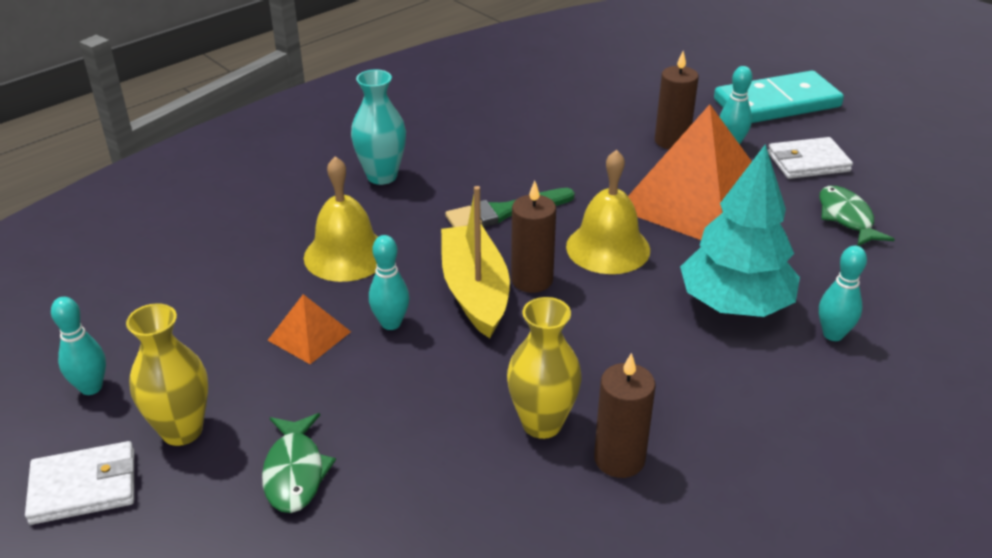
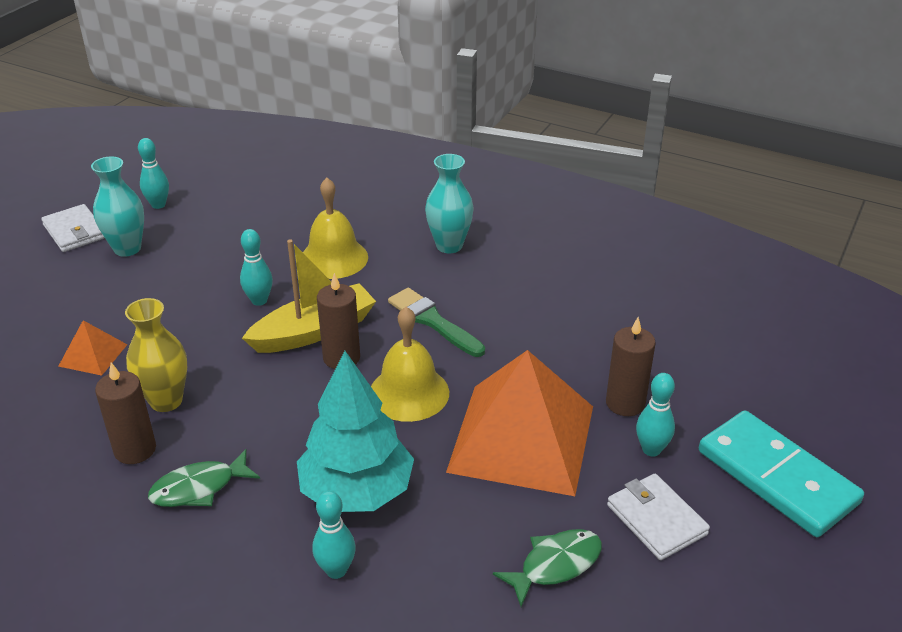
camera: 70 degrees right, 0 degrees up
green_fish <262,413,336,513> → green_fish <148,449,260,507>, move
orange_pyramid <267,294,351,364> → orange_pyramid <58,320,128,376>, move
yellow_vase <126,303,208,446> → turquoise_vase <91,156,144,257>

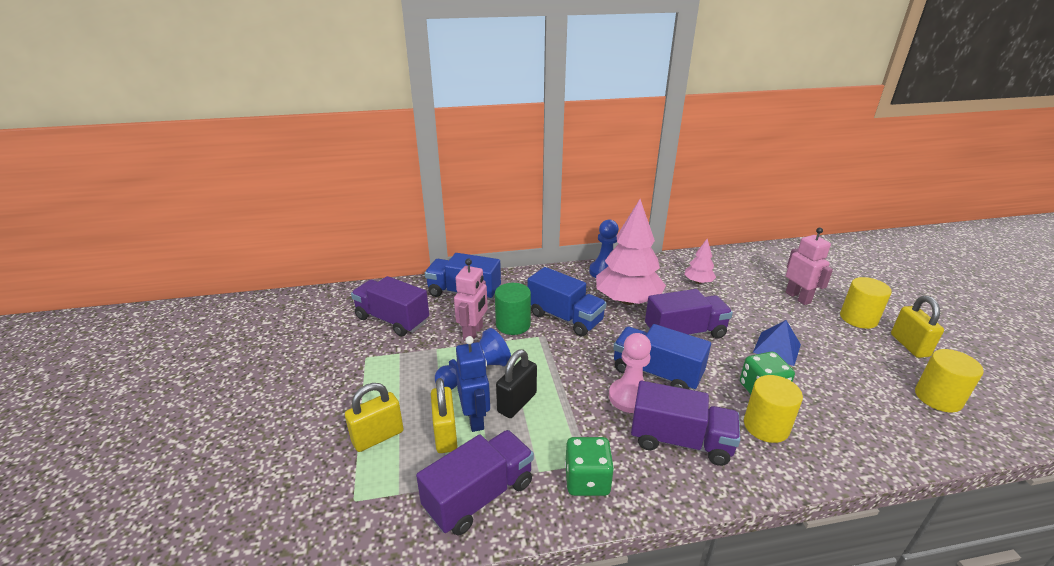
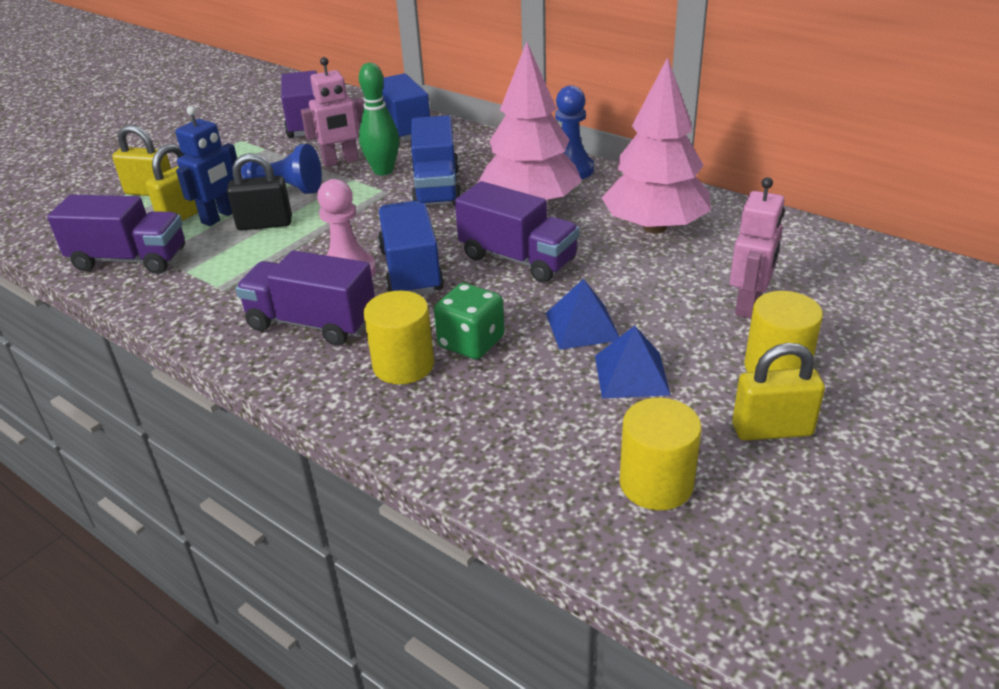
camera: 50 degrees right, 5 degrees up
green_dice <565,437,614,496> → -
- → blue_pyramid <595,326,671,399>
green_cylinder <495,283,531,335> → green_bowling_pin <359,63,399,176>
purple_truck <631,381,740,466> → purple_truck <236,250,375,346>, 135 degrees clockwise
yellow_padlock <891,296,944,358> → yellow_padlock <732,343,825,441>, 45 degrees clockwise
pink_tree <684,239,716,284> → pink_tree <602,57,711,234>, x2.11

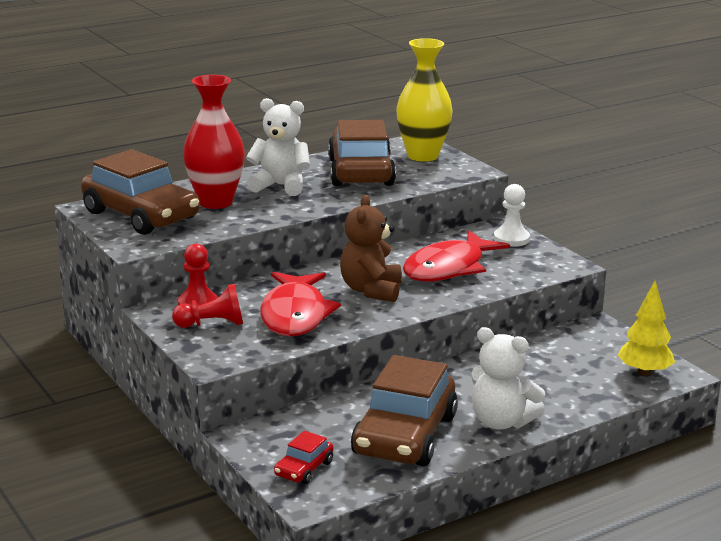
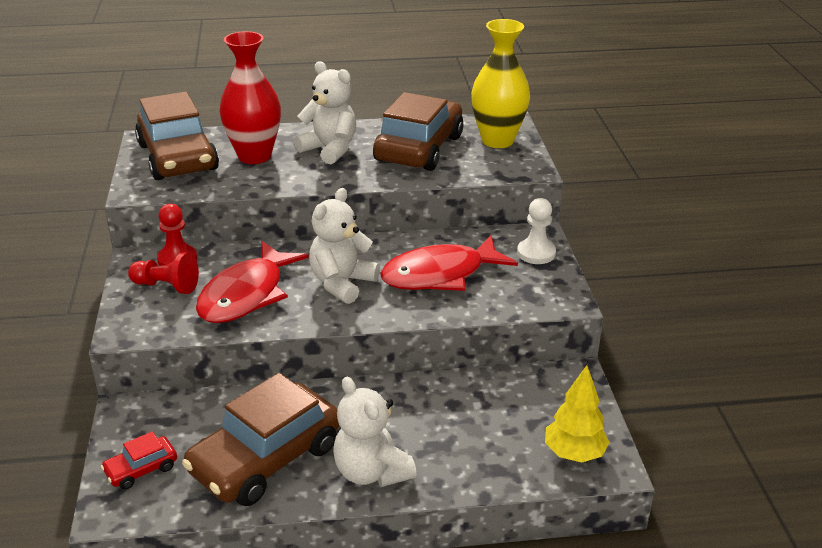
camera: 25 degrees right, 10 degrees up
brown_teddy_bear <340,195,402,302> → white_teddy_bear <309,188,380,304>

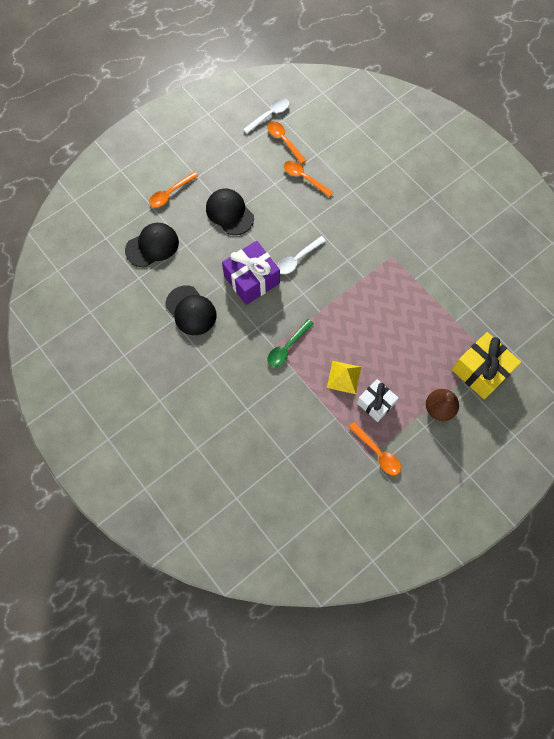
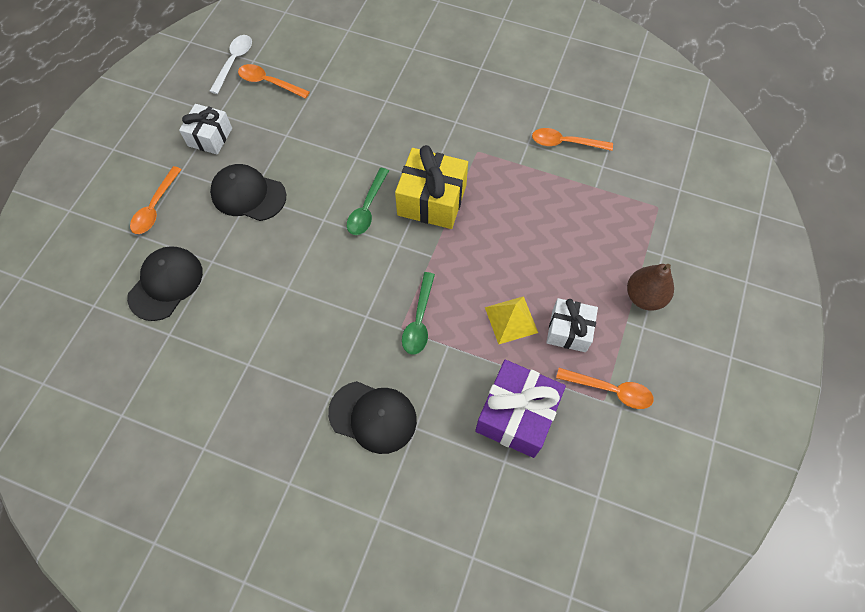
camera: 30 degrees left, 5 degrees down
- → white_gift <179,104,232,154>
black_cap <165,285,216,335> → black_cap <328,381,417,454>, move
purple_gift <222,241,280,305> → purple_gift <475,360,566,458>, move
orange_spoon <284,161,333,197> → orange_spoon <532,128,613,151>, move
yellow_gift <451,332,521,399> → yellow_gift <395,145,468,229>, move
white_spoon <277,236,326,274> → green_spoon <347,168,389,235>

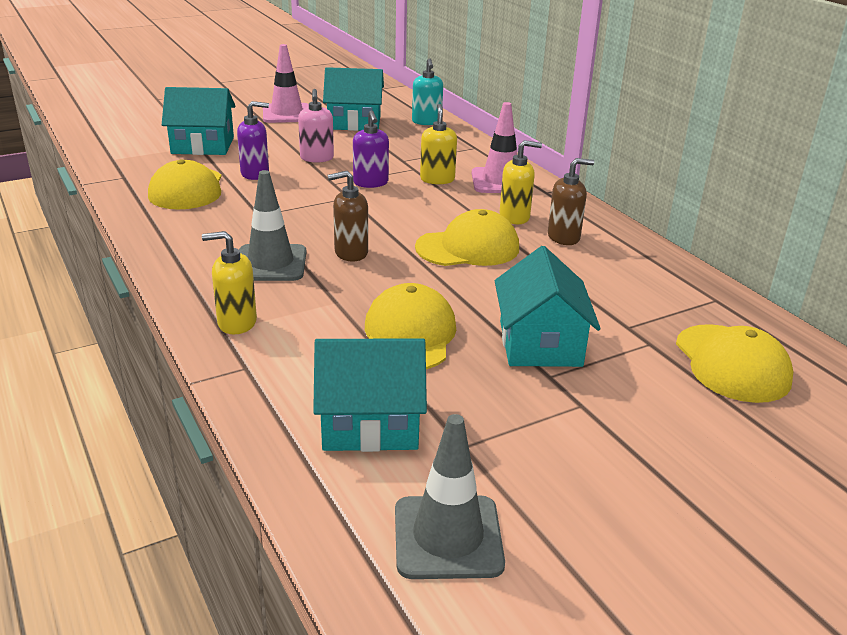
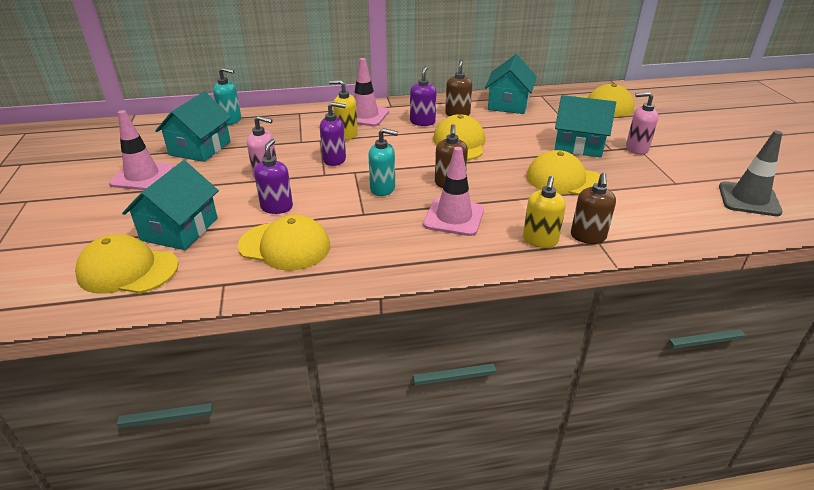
camera: 70 degrees left, 5 degrees up
- → yellow_cap <75,234,178,294>
- → turquoise_soap_dispenser <368,128,398,196>
- → brown_soap_dispenser <571,173,616,244>
- → pink_soap_dispenser <626,92,658,154>
turquoise_house <313,338,427,452> → turquoise_house <485,54,537,114>, move
grey_traffic_cone <239,170,307,281> → pink_traffic_cone <423,147,484,236>
yellow_soap_dispenser <499,140,542,224> → purple_soap_dispenser <410,66,436,126>

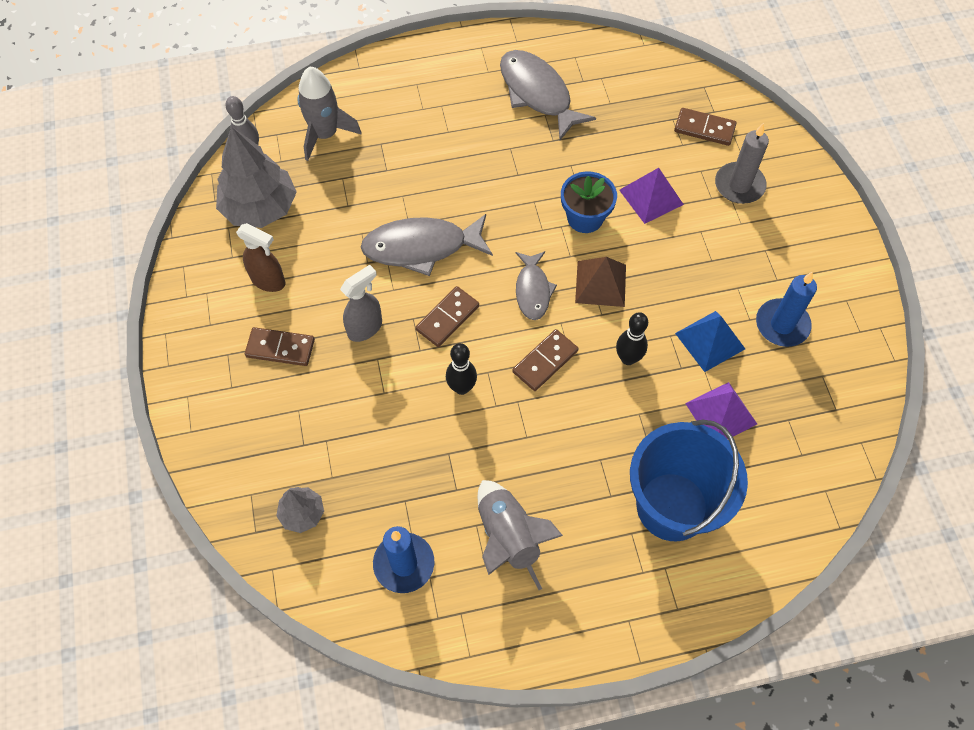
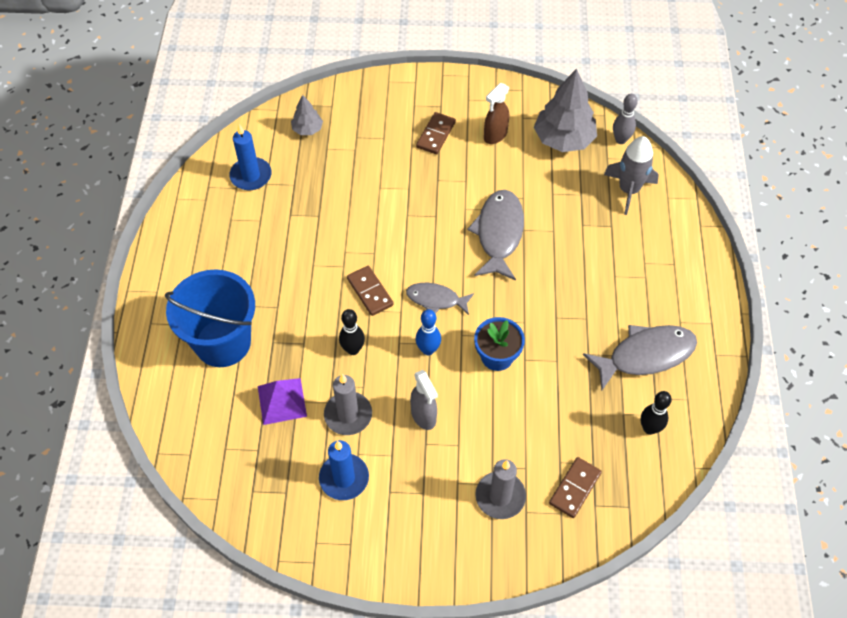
camera: 105 degrees right, 5 degrees down
brown_domino <415,286,479,347> → -
grey_rocket <478,480,563,590> → -
purple_pyramid <619,168,684,224> → -
grey_spray_bottle <340,265,382,342> → grey_spray_bottle <410,370,438,430>, move
black_bowling_pin <446,343,477,395> → black_bowling_pin <641,391,672,435>, move
brown_pyramid <575,257,626,307> → blue_bowling_pin <416,309,441,355>
blue_pyramid <675,311,745,372> → grey_candle <324,374,372,435>

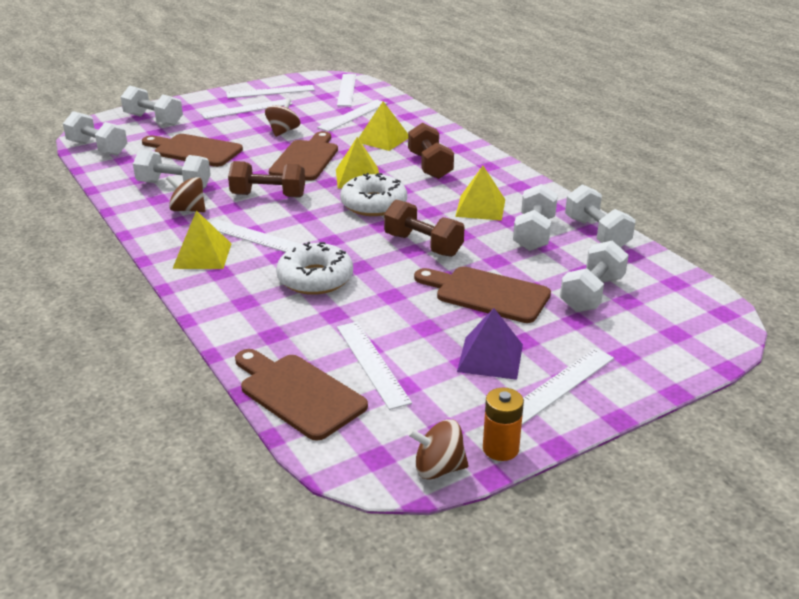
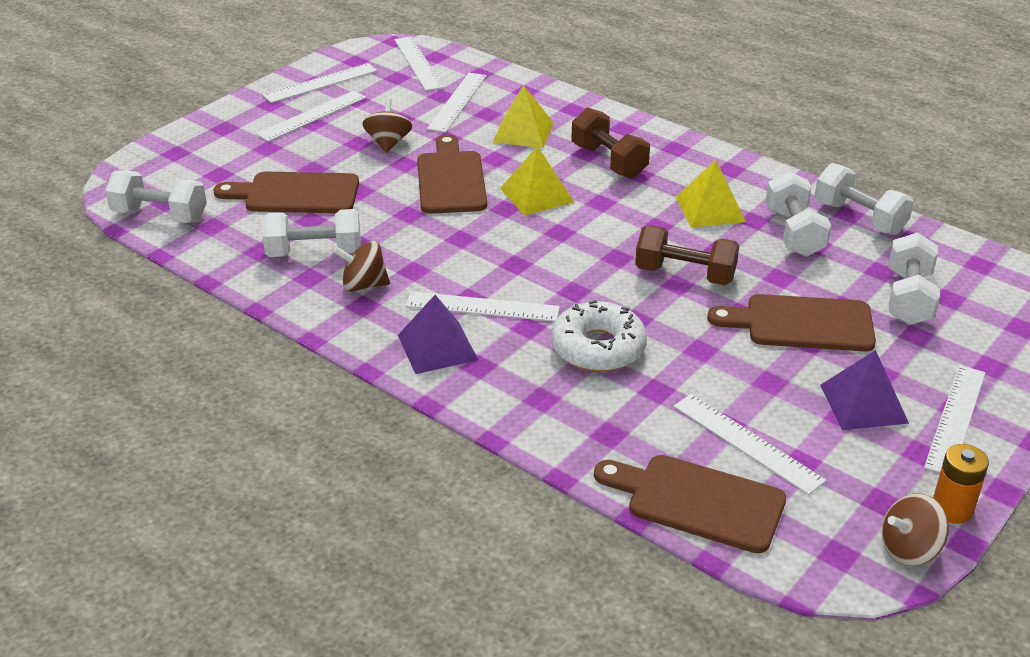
camera: 20 degrees left, 5 degrees up
white_dumbbell <121,85,183,126> → -
brown_dumbbell <228,161,305,198> → -
white_donut <340,173,407,216> → -
yellow_pyramid <172,210,232,269> → purple_pyramid <398,295,478,374>

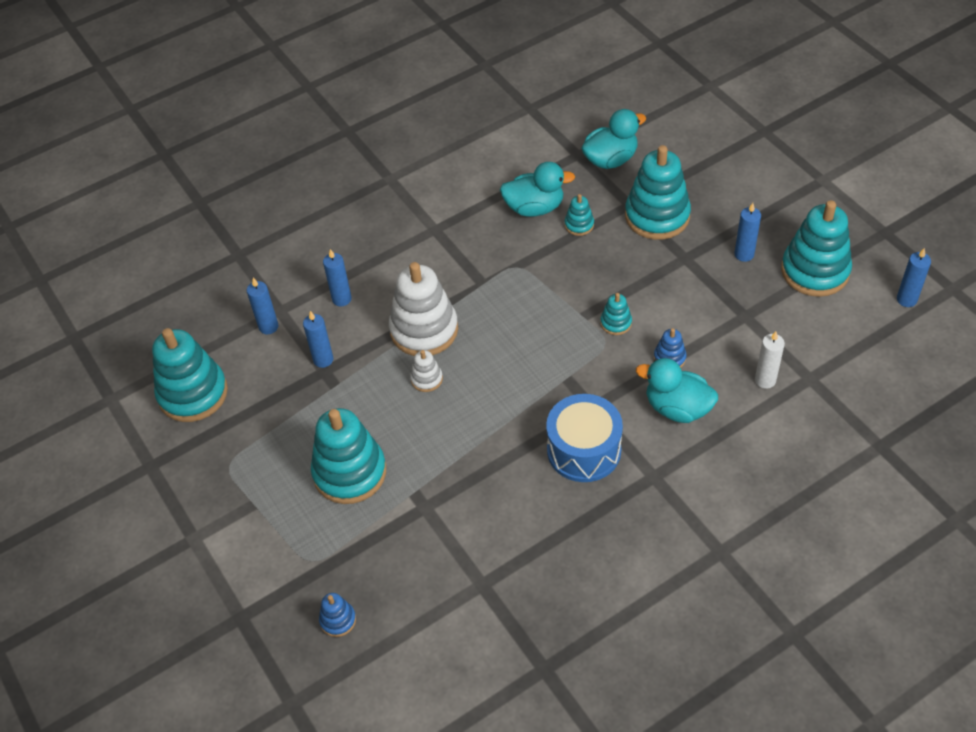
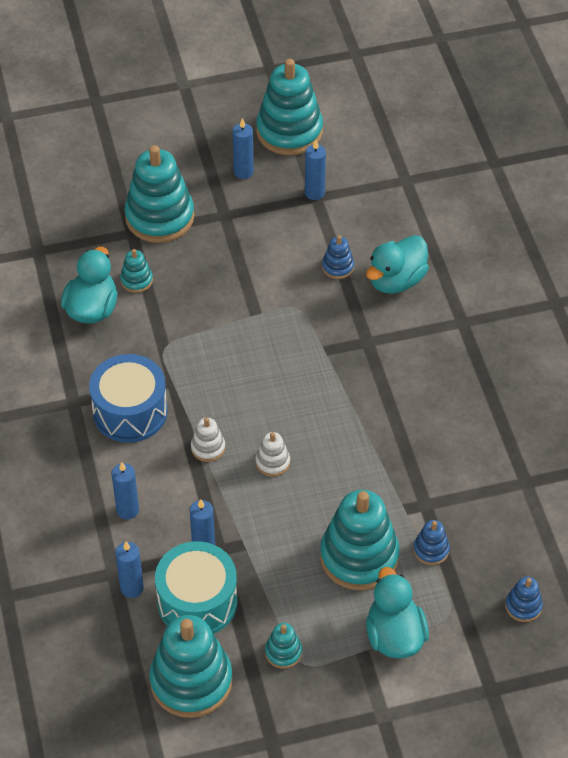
camera: 75 degrees left, 0 degrees up
white_candle <755,331,785,389> → -
- → turquoise_drum <155,541,238,633>
- → blue_stacking_toy <413,520,450,565>
blue_drum <546,394,623,482> → blue_drum <89,354,168,443>, move
turquoise_duck <581,109,646,169> → turquoise_duck <366,567,429,658>, move
turquoise_stacking_toy <600,293,632,335> → turquoise_stacking_toy <265,623,302,669>, move
blue_candle <897,248,931,307> → blue_candle <305,140,326,200>, move
white_stacking_toy <389,262,458,356> → white_stacking_toy <191,418,225,462>, x0.46

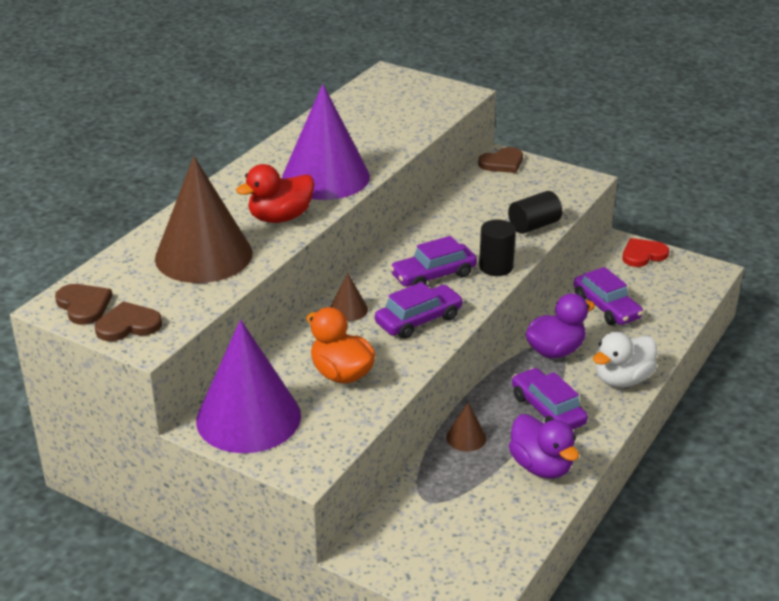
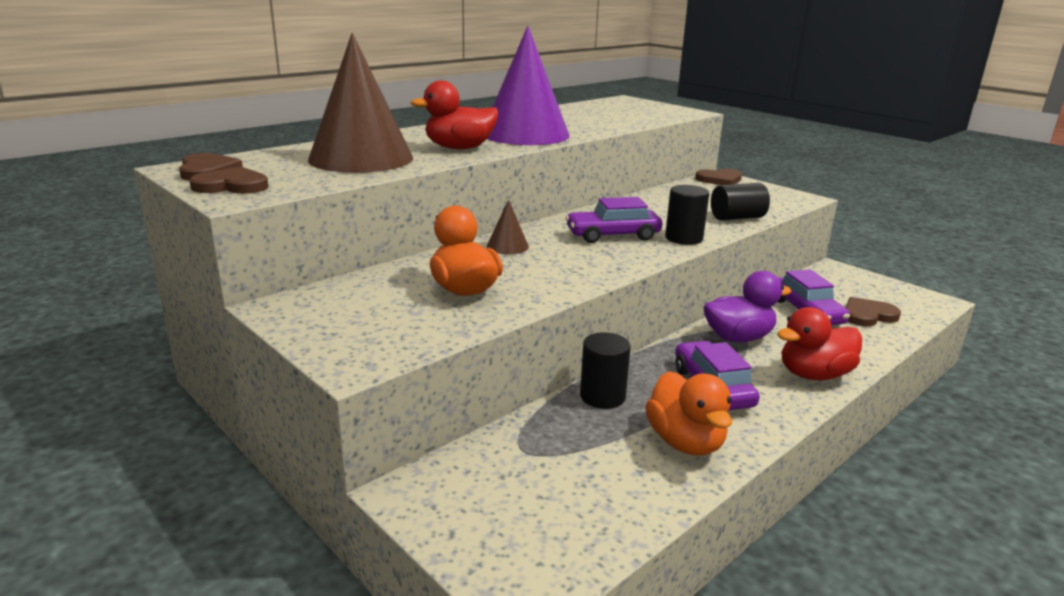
camera: 15 degrees right, 10 degrees down
purple_cone <196,320,301,453> → -
purple_car <375,282,464,339> → -
red_heart <622,238,669,267> → -
- → brown_heart <845,297,901,326>
brown_cone <446,402,487,452> → black_cylinder <580,332,631,409>
purple_duck <509,414,579,479> → orange_duck <645,371,732,456>
white_duck <593,332,657,387> → red_duck <777,307,862,380>

